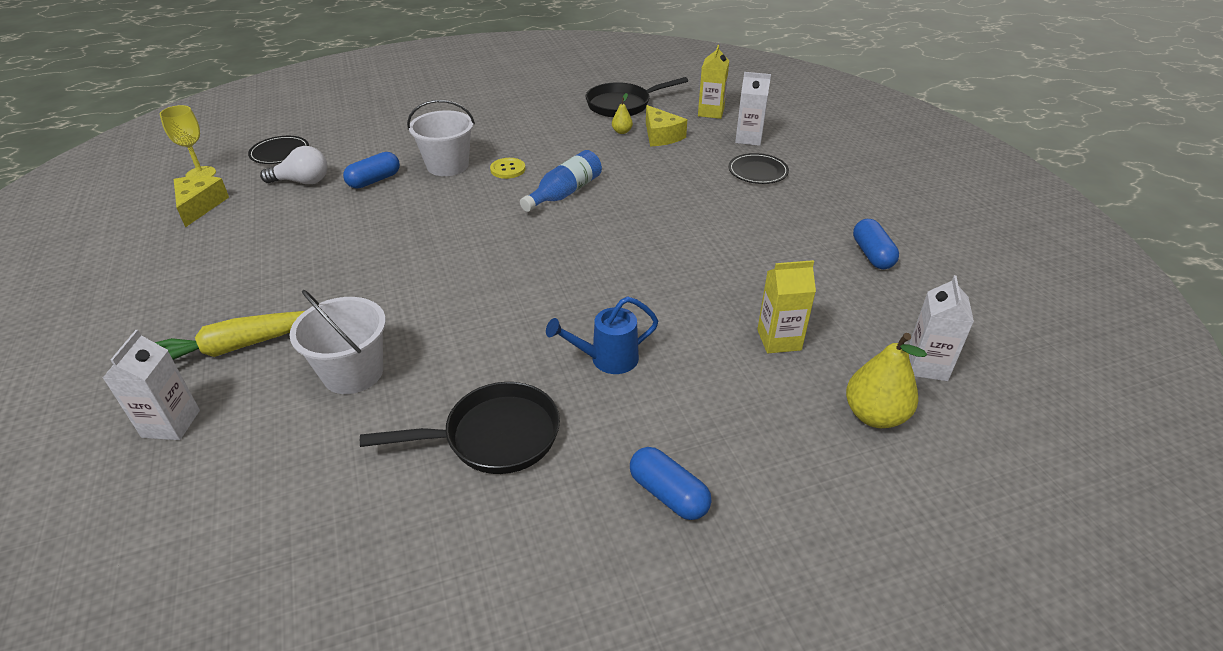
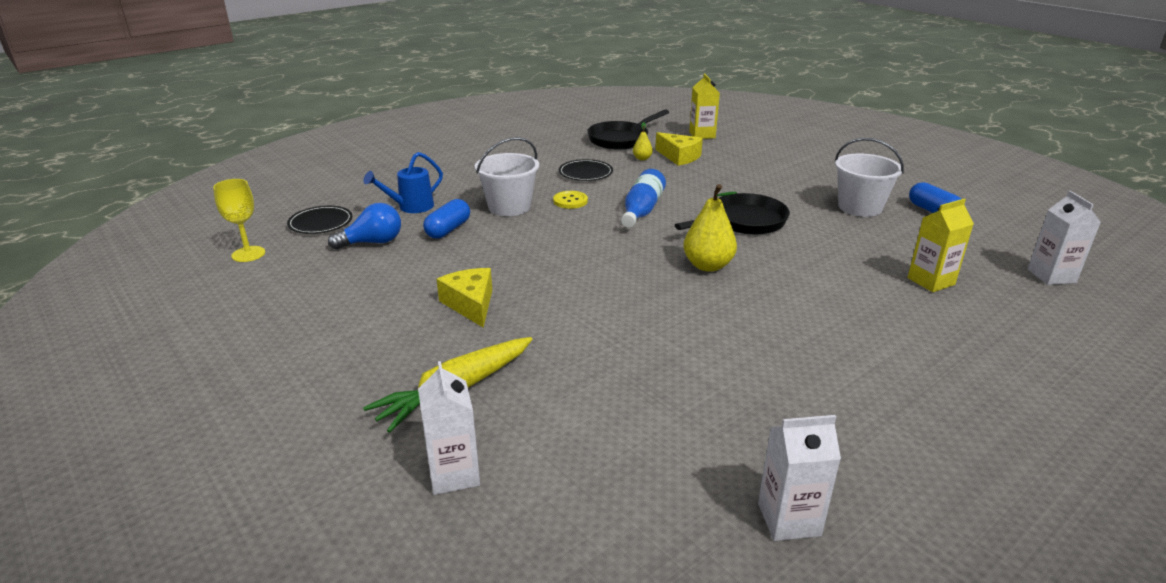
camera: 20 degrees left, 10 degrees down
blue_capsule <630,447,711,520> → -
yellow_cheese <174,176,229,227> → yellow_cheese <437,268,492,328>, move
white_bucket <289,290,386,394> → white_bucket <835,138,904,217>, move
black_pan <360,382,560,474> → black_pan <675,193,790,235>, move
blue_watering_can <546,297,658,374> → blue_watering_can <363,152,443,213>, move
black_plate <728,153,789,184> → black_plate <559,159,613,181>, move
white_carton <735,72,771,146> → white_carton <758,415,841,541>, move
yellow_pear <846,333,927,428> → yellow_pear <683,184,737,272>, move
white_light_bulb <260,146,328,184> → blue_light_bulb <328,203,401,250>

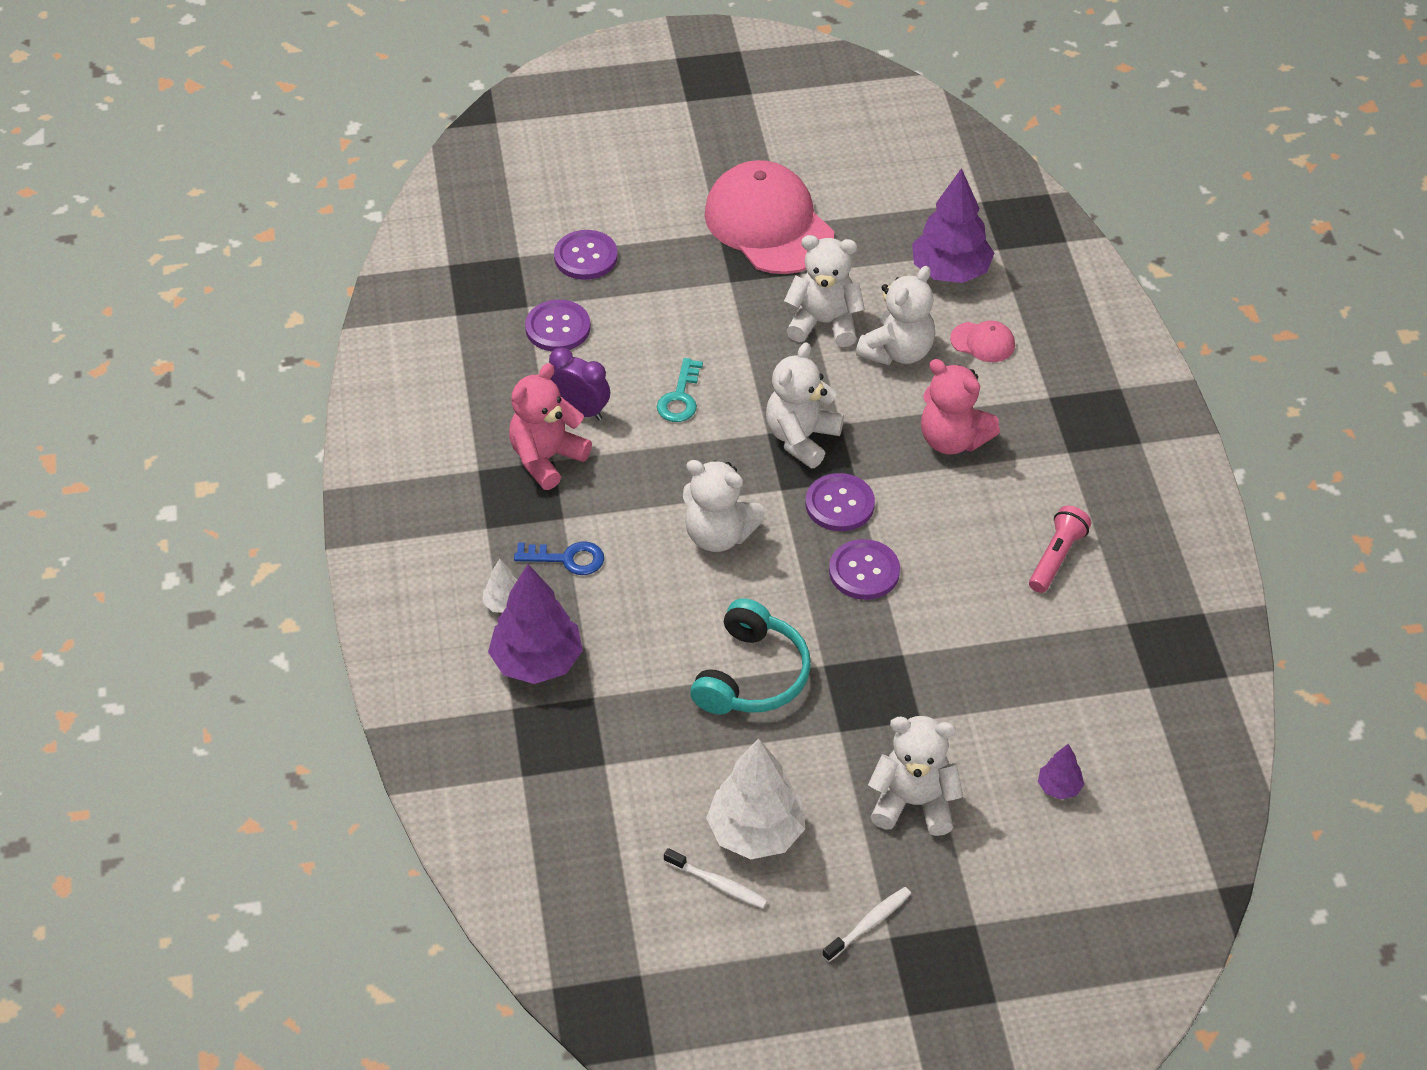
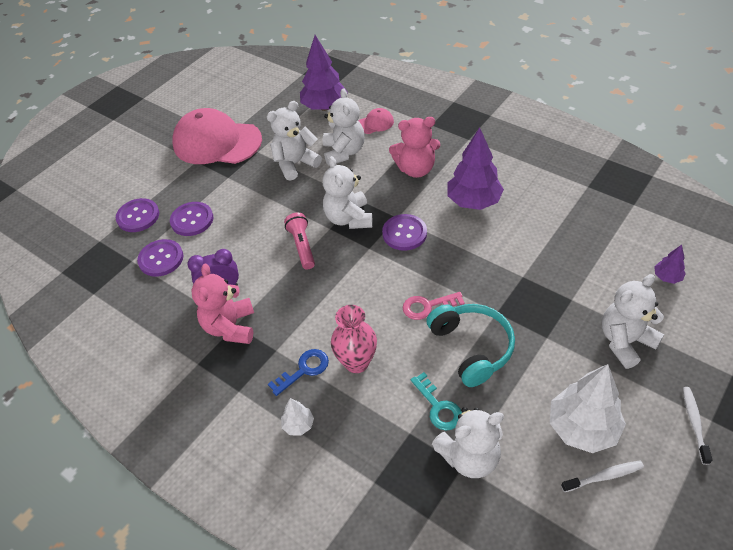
camera: 40 degrees left, 0 degrees up
- → pink_vase <331,305,377,373>
- → pink_key <403,292,465,320>
purple_tree <488,564,583,684> → purple_tree <447,127,504,210>, move
turquoise_key <657,358,703,422> → turquoise_key <411,372,462,430>, move
white_teddy_bear <683,460,765,552> → white_teddy_bear <432,407,504,478>, move
purple_button <829,539,900,600> → purple_button <170,202,213,236>, move
pink_flashlight <1029,506,1091,593> → pink_flashlight <284,213,315,270>, move

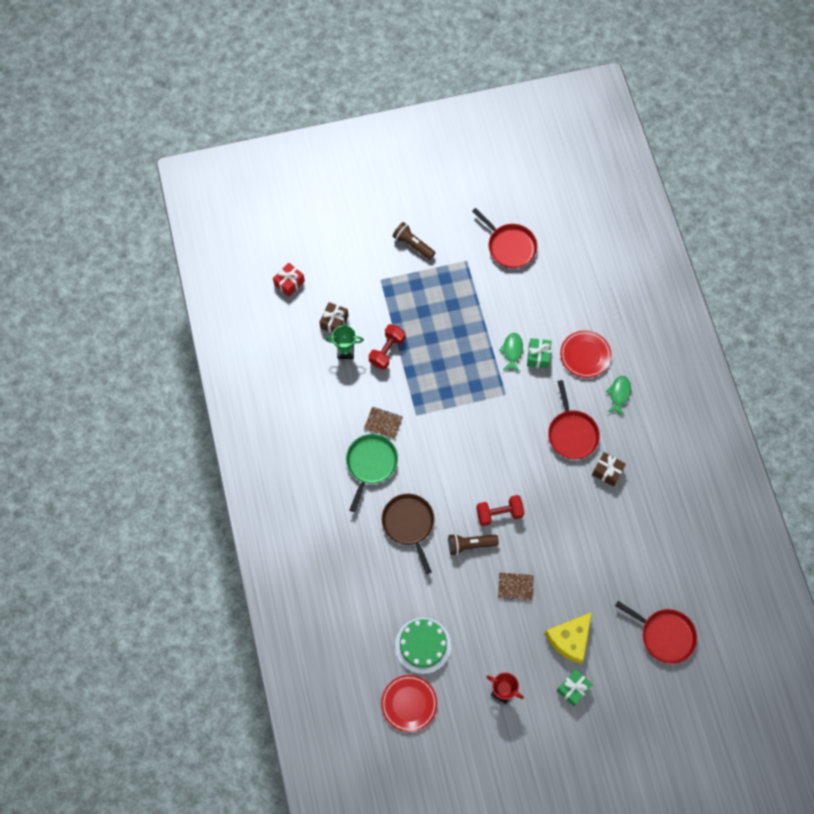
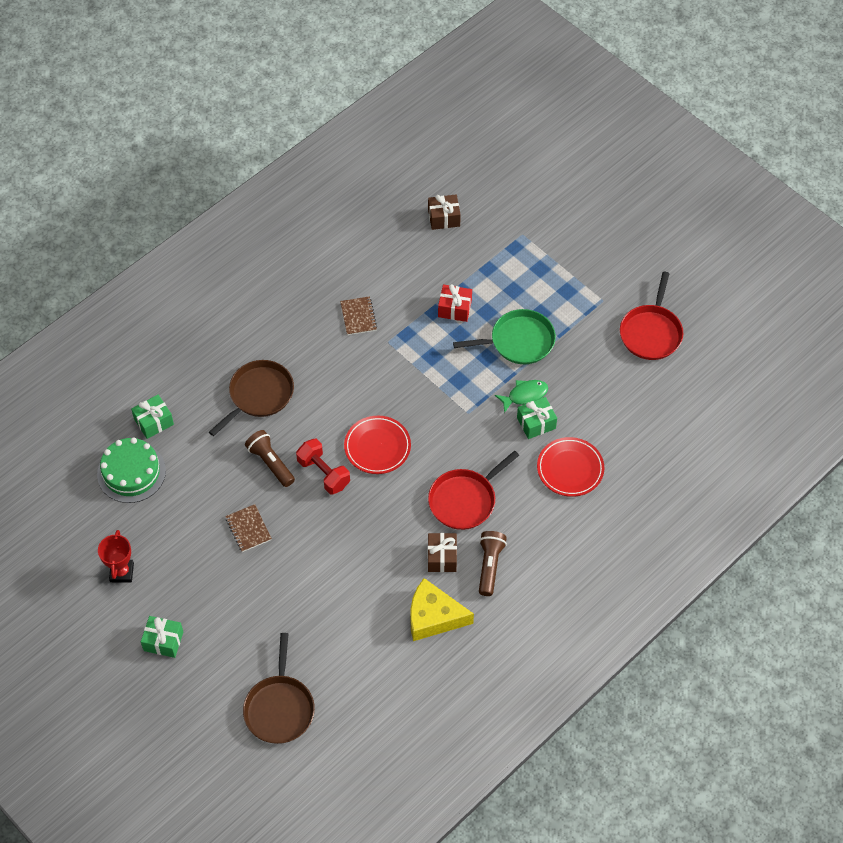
camera: 60 degrees right, 10 degrees down
green_trophy <325,325,364,359> → -
red_dumbbell <368,324,405,370> → -
green_fish <606,376,631,416> → -
- → green_gift <131,395,174,439>
red_gift <273,262,305,297> → red_gift <438,284,472,322>, move
green_pan <346,434,398,512> → green_pan <453,309,556,364>, move
red_plate <381,675,437,732> → red_plate <344,416,411,474>, move
brown_flashlight <392,222,435,260> → brown_flashlight <479,531,507,596>, move
yellow_cheese <545,612,592,664> → yellow_cheese <410,578,474,641>, move
red_pan <615,601,697,664> → brown_pan <243,633,315,744>

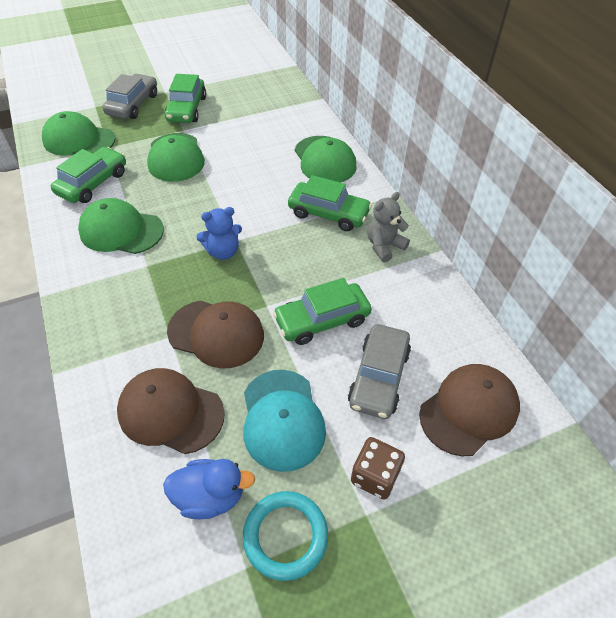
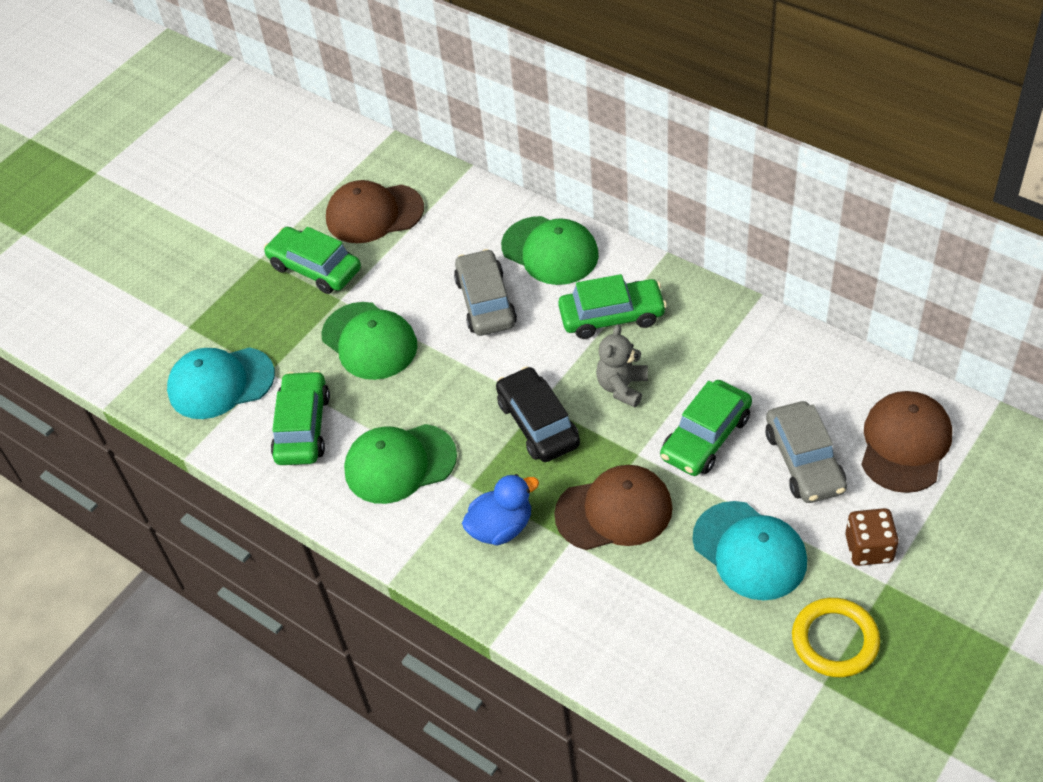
camera: 25 degrees left, 0 degrees up
grey_car <102,74,157,119> → grey_car <454,249,517,336>, move
brown_cap <117,368,225,454> → brown_cap <326,180,424,243>, move
blue_duck <163,459,255,519> → blue_duck <462,474,539,546>, move
grey_teddy_bear <368,192,410,262> → grey_teddy_bear <596,324,648,407>, move
blue_teddy_bear <196,207,242,260> → black_car <496,366,580,462>
green_cap <42,111,116,156> → turquoise_cap <167,347,275,419>
turquoise_ring <243,491,328,581> → yellow_ring <792,598,880,677>
green_car <164,74,206,123> → green_car <264,227,361,294>, 150 degrees clockwise

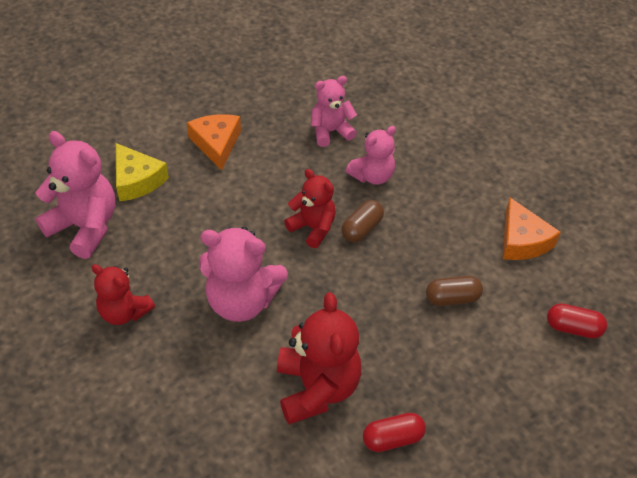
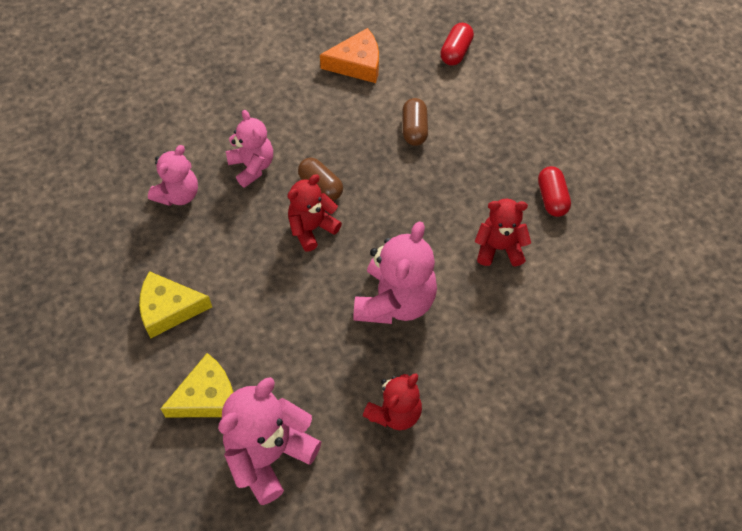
camera: 80 degrees left, 10 degrees up
orange_cheese <187,114,241,171> → yellow_cheese <139,271,212,339>
pink_teddy_bear <311,76,357,147> → pink_teddy_bear <148,145,198,206>, 135 degrees counterclockwise
red_teddy_bear <277,292,361,424> → red_teddy_bear <475,198,531,266>, x0.63

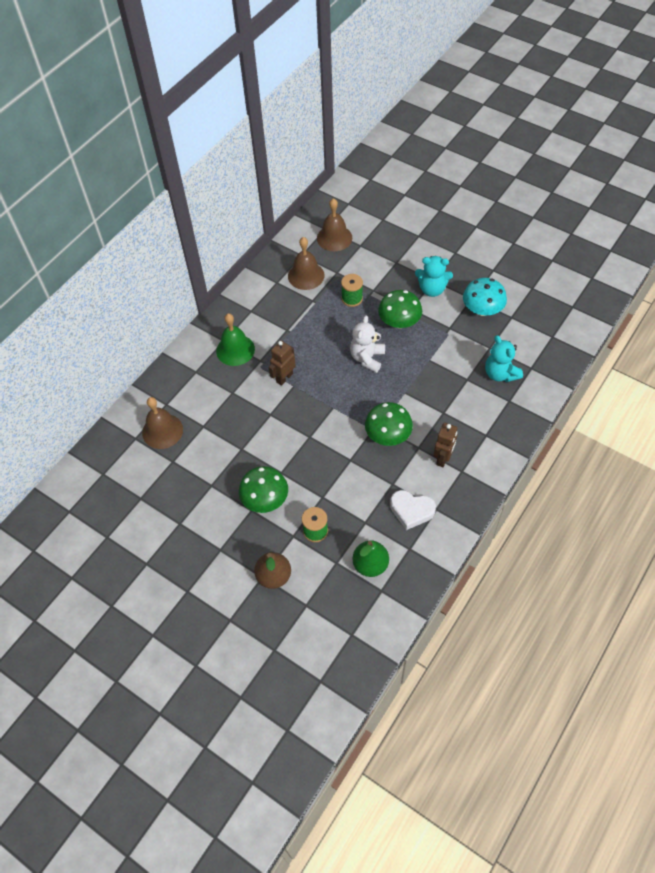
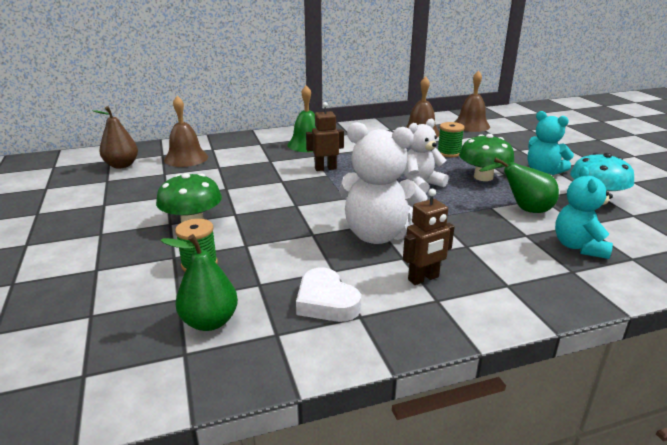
camera: 35 degrees right, 30 degrees down
- → green_pear <479,158,559,213>
brown_pear <254,552,291,589> → brown_pear <92,106,138,169>, move
green_mushroom <365,402,413,446> → white_teddy_bear <339,122,428,244>

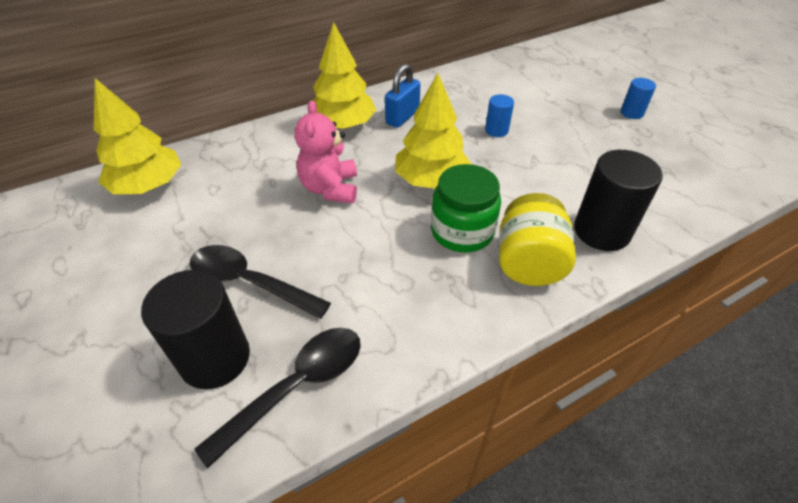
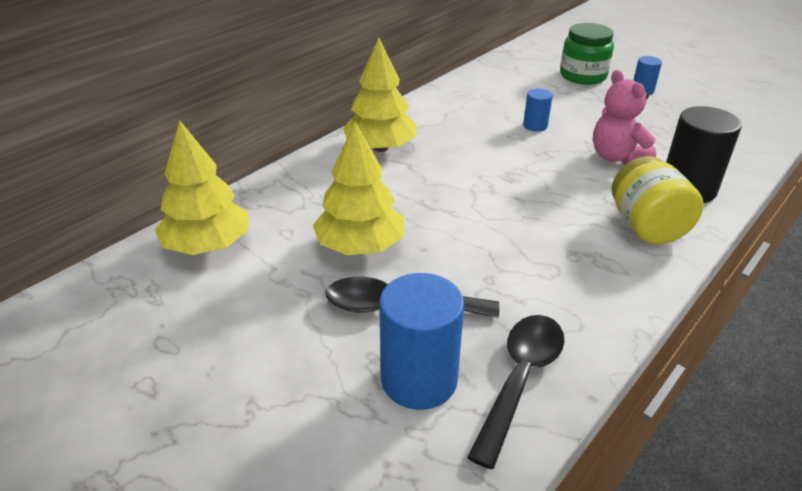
camera: 20 degrees left, 10 degrees down
blue_padlock <385,64,420,128> → -
pink_teddy_bear <295,100,357,203> → pink_teddy_bear <593,70,656,165>, move
yellow_tree <395,73,471,188> → yellow_tree <313,122,404,255>, move
green_jar <431,164,501,252> → green_jar <560,23,614,85>, move
black_cylinder <141,270,250,389> → blue_cylinder <379,273,464,410>

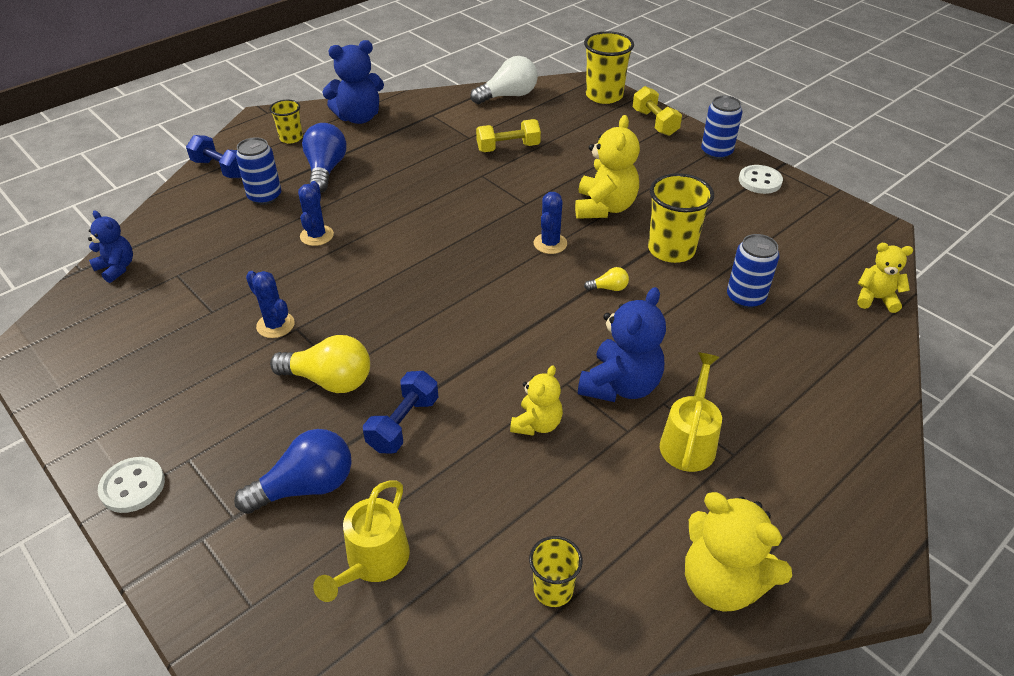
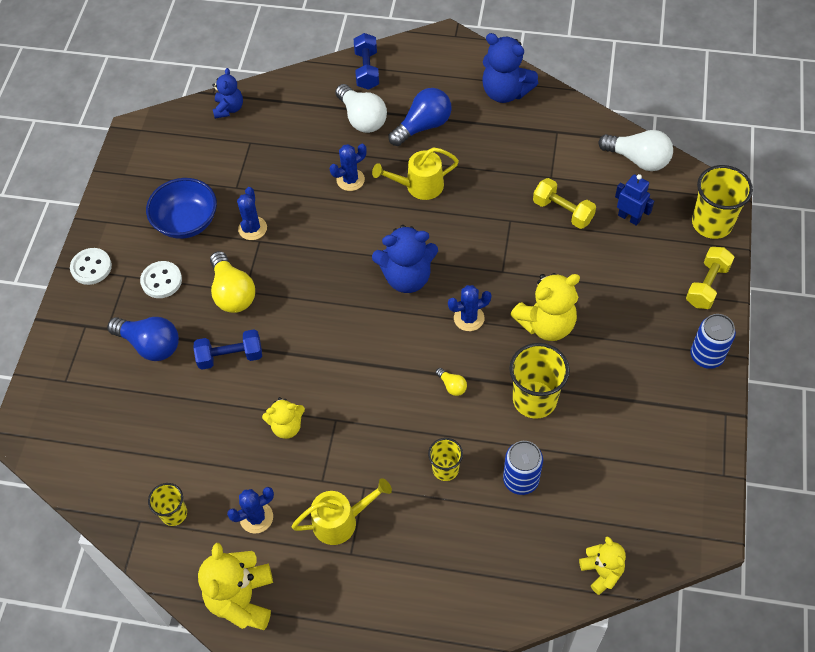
camera: 55 degrees right, 15 degrees up
- → blue_bowl <146,178,217,239>
- → blue_cactus <227,487,274,534>
- → blue_robot <615,174,654,226>
yellow_cup <269,100,303,143> → yellow_cup <428,438,463,481>, move
yellow_watering_can <313,480,410,602> → yellow_watering_can <372,147,459,200>, move
blue_teddy_bear <578,287,666,402> → blue_teddy_bear <372,225,438,293>, move
white_button <739,165,783,194> → white_button <140,261,182,298>, move
blue_can <236,137,281,205> → white_light_bulb <335,84,387,133>

